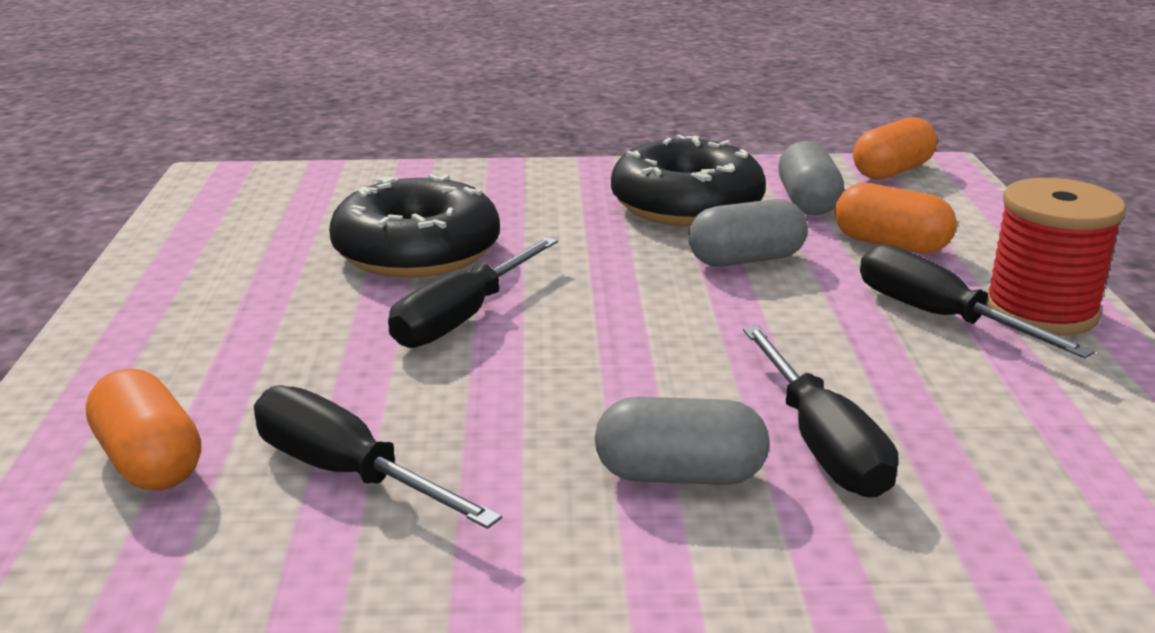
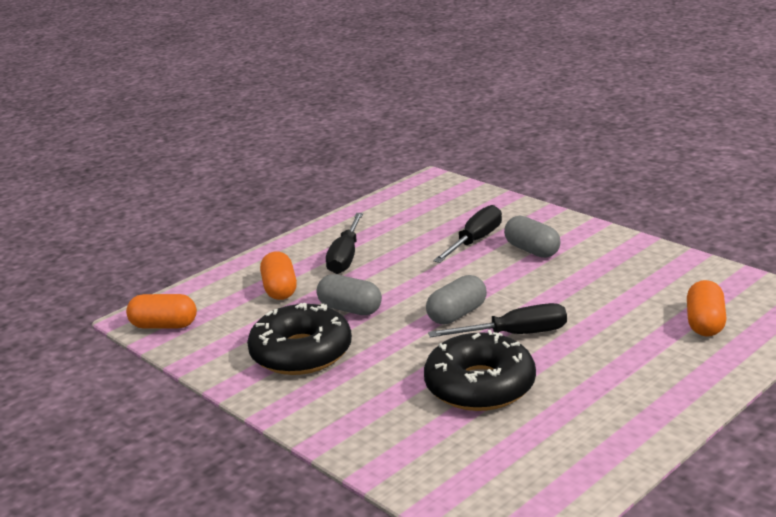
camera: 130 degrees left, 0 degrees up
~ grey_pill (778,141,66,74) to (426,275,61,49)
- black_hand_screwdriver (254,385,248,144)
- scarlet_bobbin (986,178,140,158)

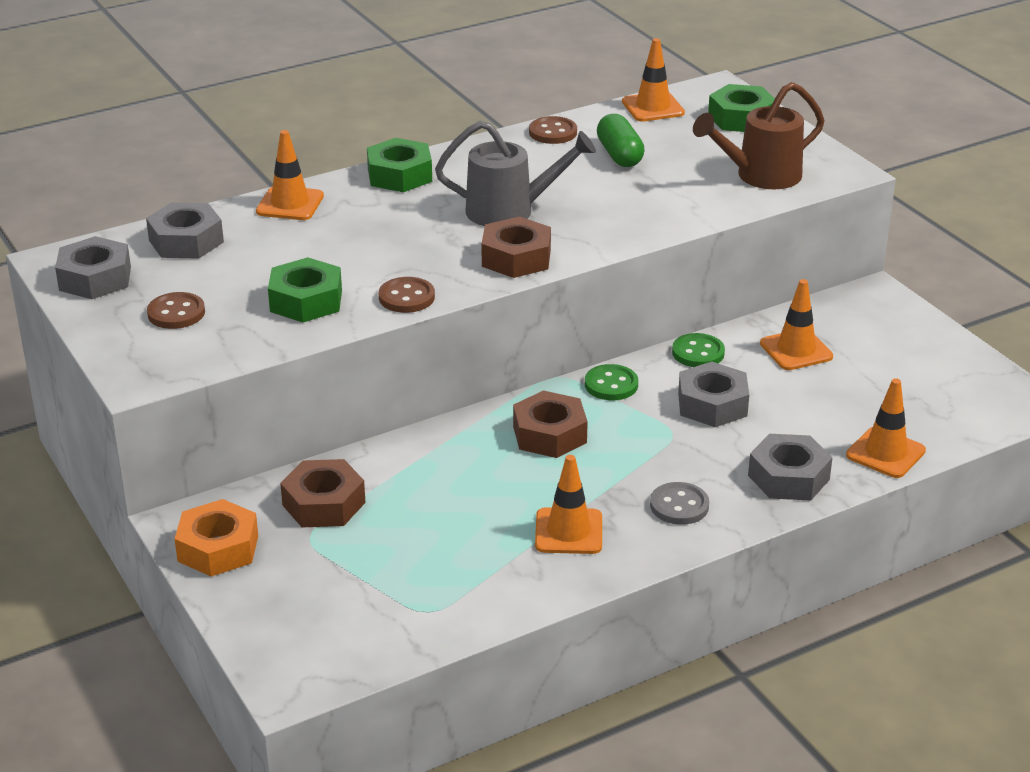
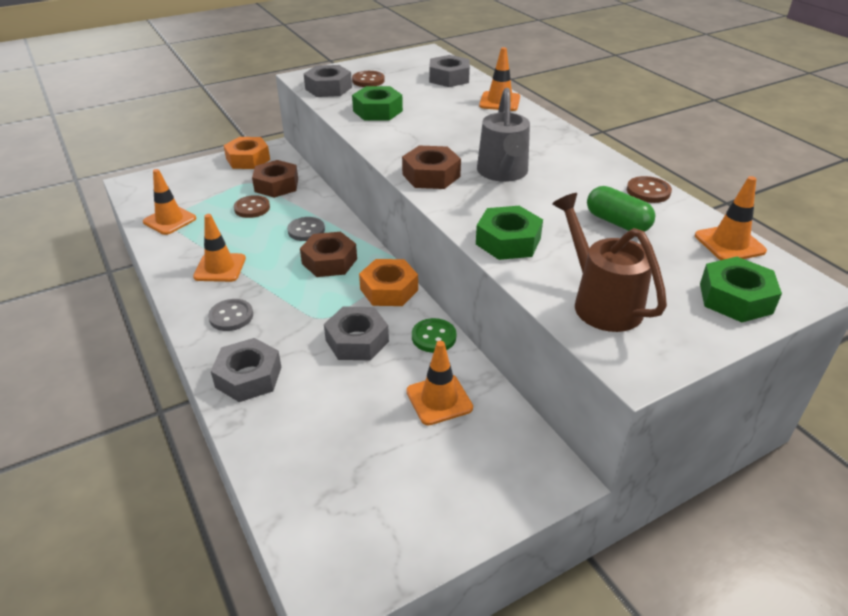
camera: 90 degrees right, 5 degrees up
~ bright_orange_safety_cone (846,378,80,100) to (143,169,53,66)
~ russet_sewing_button (379,277,56,36) to (234,195,36,23)
+ grey_sewing_button (287,217,38,24)
~ grey_nut (55,236,76,63) to (304,65,48,32)
~ leaf-green_sewing_button (585,364,53,36) to bright_orange_nut (359,259,59,47)
~ leaf-green_nut (367,138,65,54) to (476,206,67,54)
~ leaf-green_pill (597,114,48,53) = (587,186,68,46) 60 degrees clockwise

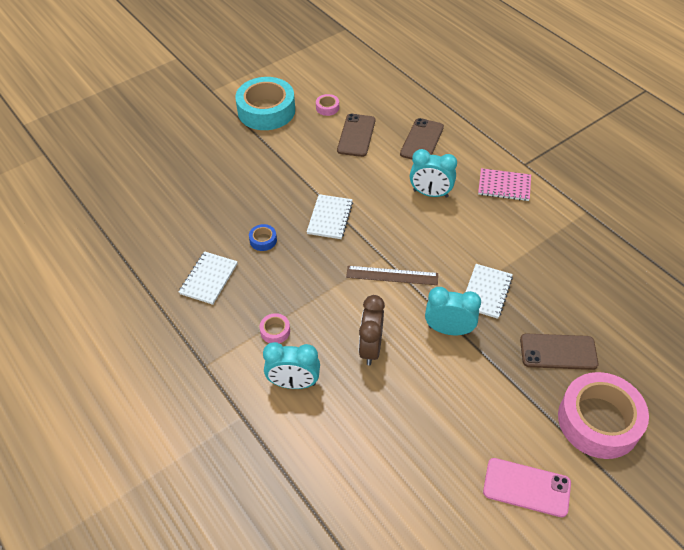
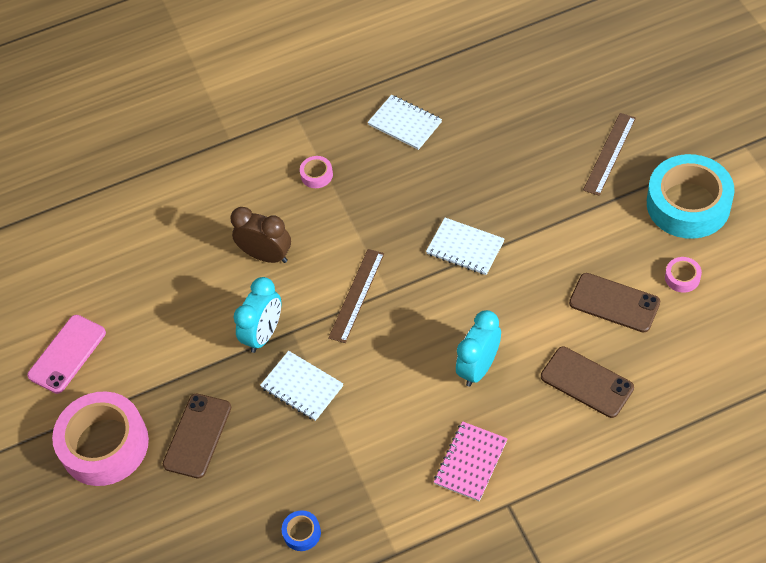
camera: 110 degrees right, 5 degrees up
~ blue_tape (249,224,28,27) to (282,510,39,41)
+ russet_ruler (583,113,53,83)
- teal_alarm_clock (263,342,57,47)

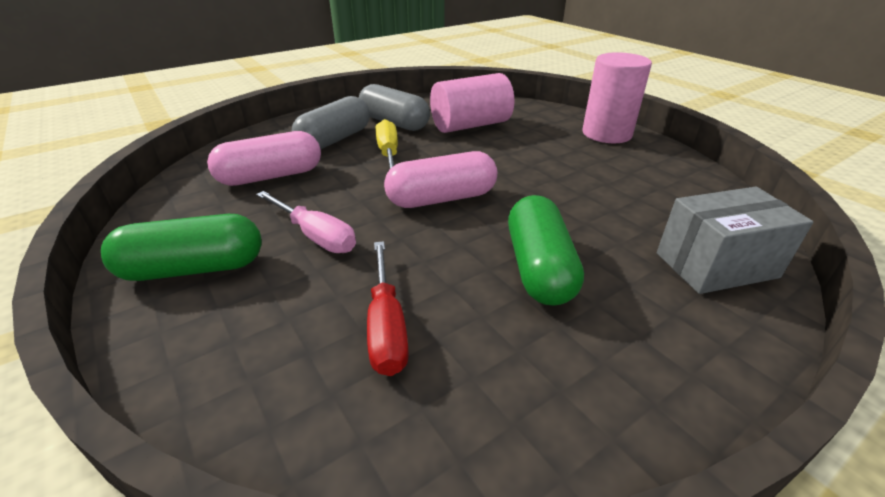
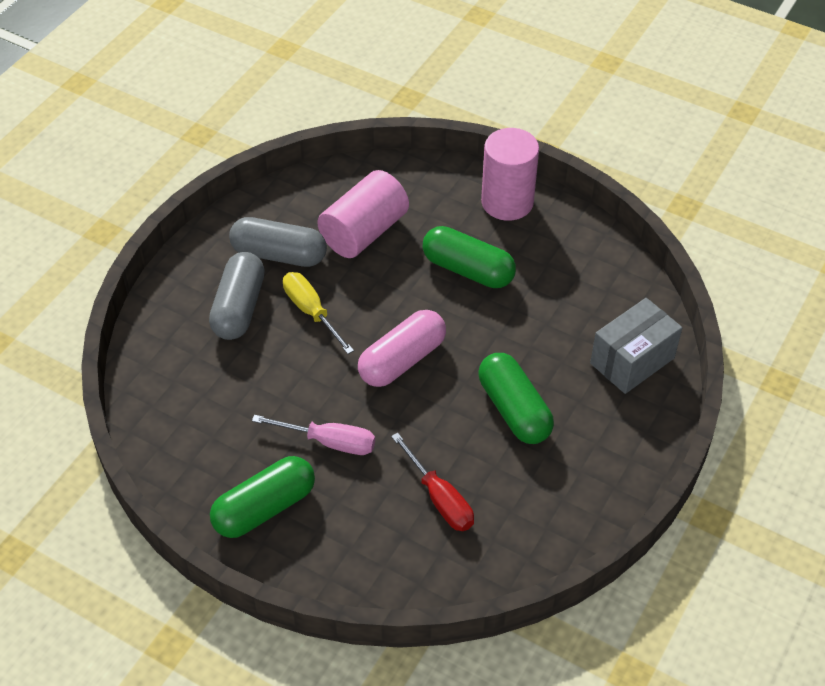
camera: 25 degrees left, 15 degrees up
+ leaf-green_pill (423,226,93,62)
- rose-pink_pill (207,131,114,55)

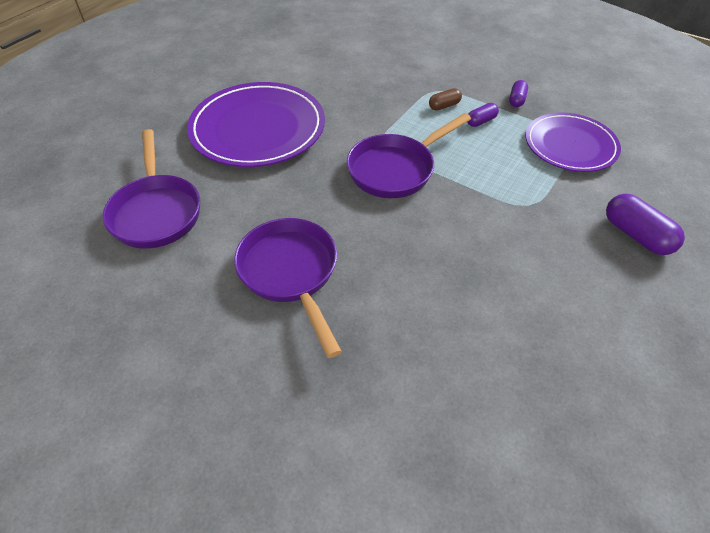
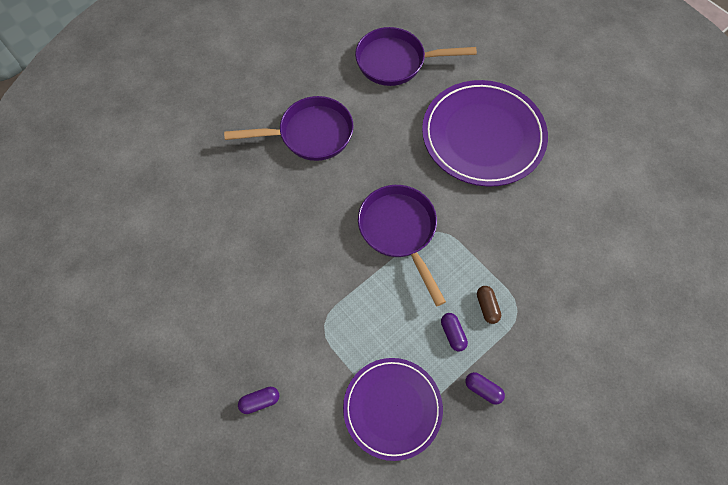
camera: 105 degrees right, 15 degrees up
~ violet_pill (606,194,79,61) = (238,387,41,27) x0.58

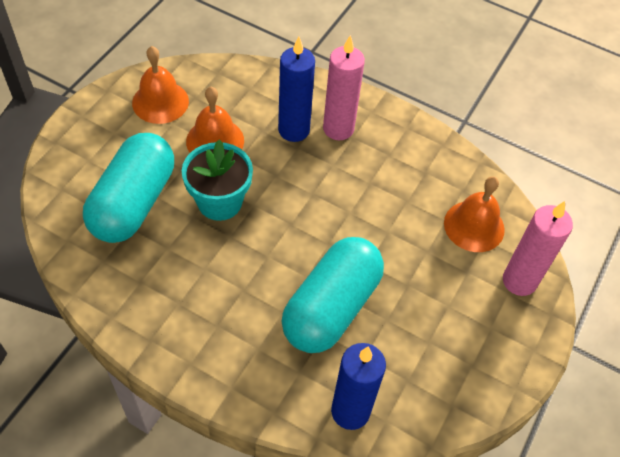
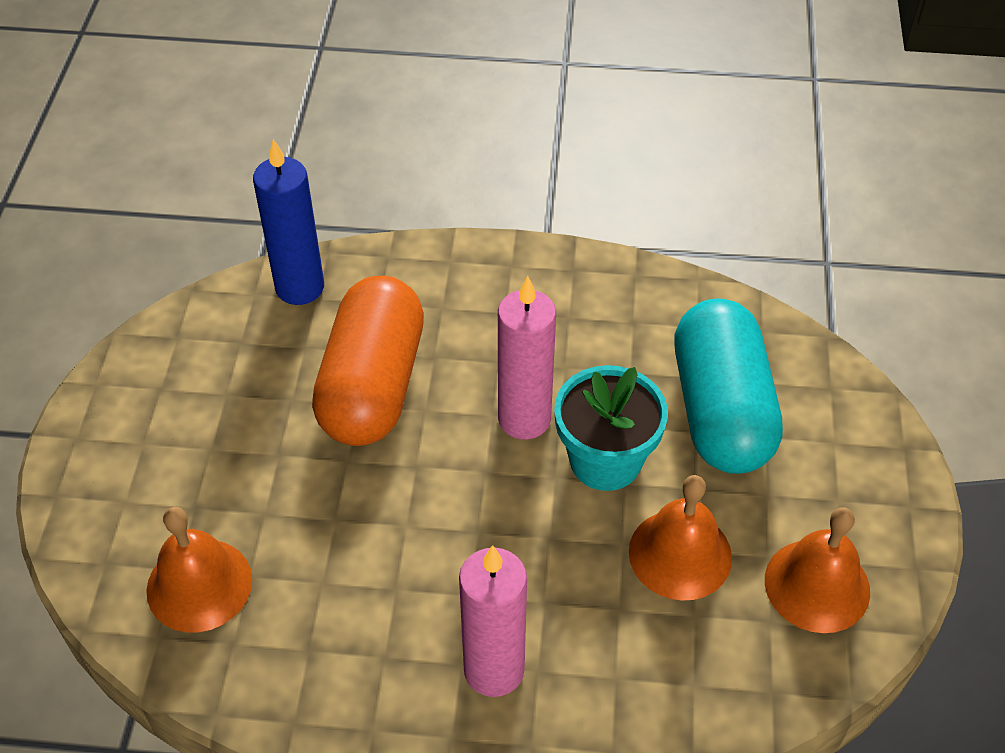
camera: 160 degrees right, 5 degrees down
~ teal_pill (281,237,103,116) to bright_orange_pill (312,276,112,170)
~ rose-pink_candle (503,201,70,95) to (498,276,58,164)
- blue_candle (278,37,37,105)

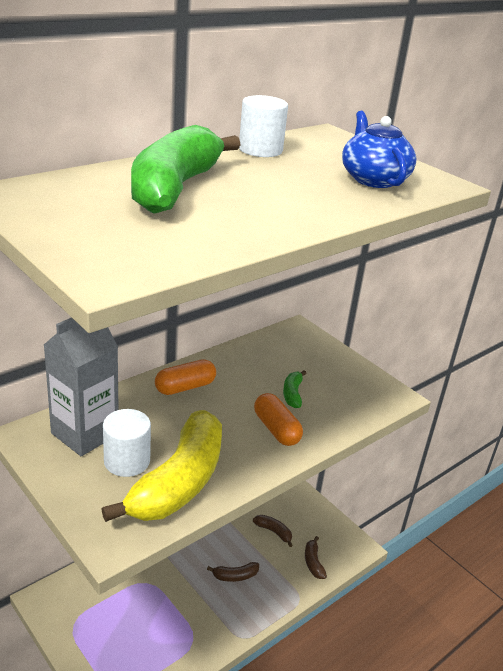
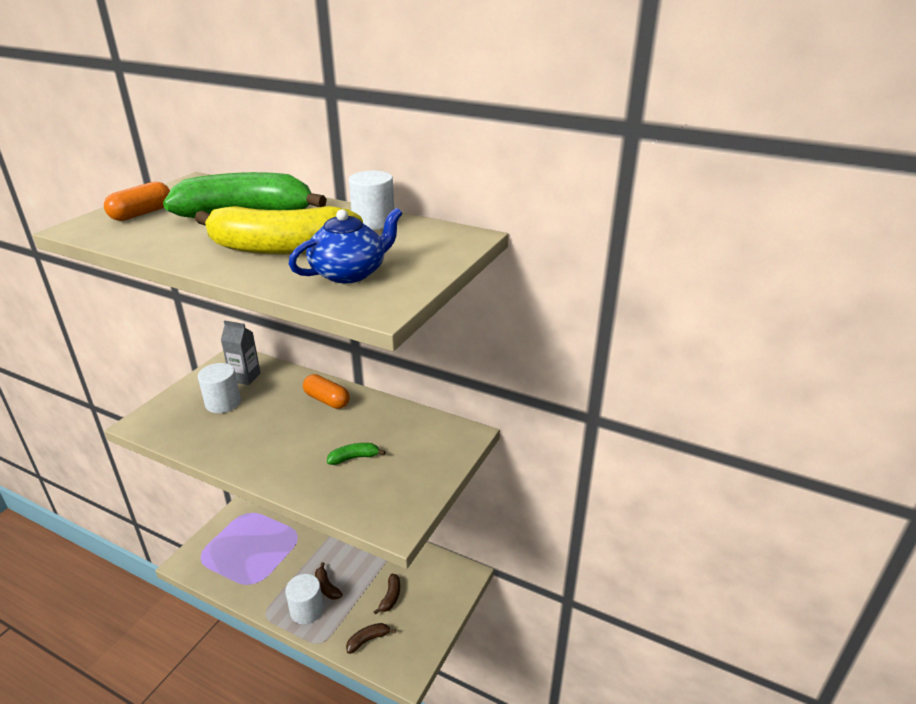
camera: 70 degrees right, 0 degrees up
~ bright_orange_pill (254,393,49,53) to (104,181,66,40)
~ bright_yellow_banana_fruit (102,410,120,112) to (195,206,168,49)
~ grey_milk_carton (44,317,75,139) = (221,321,40,64) x0.61
+ snow-white_solid_cylinder (285,574,39,51)

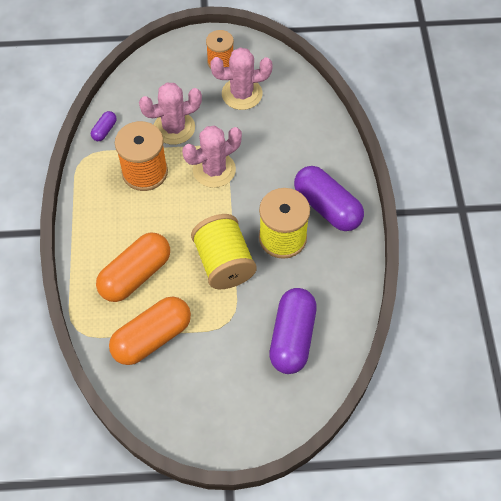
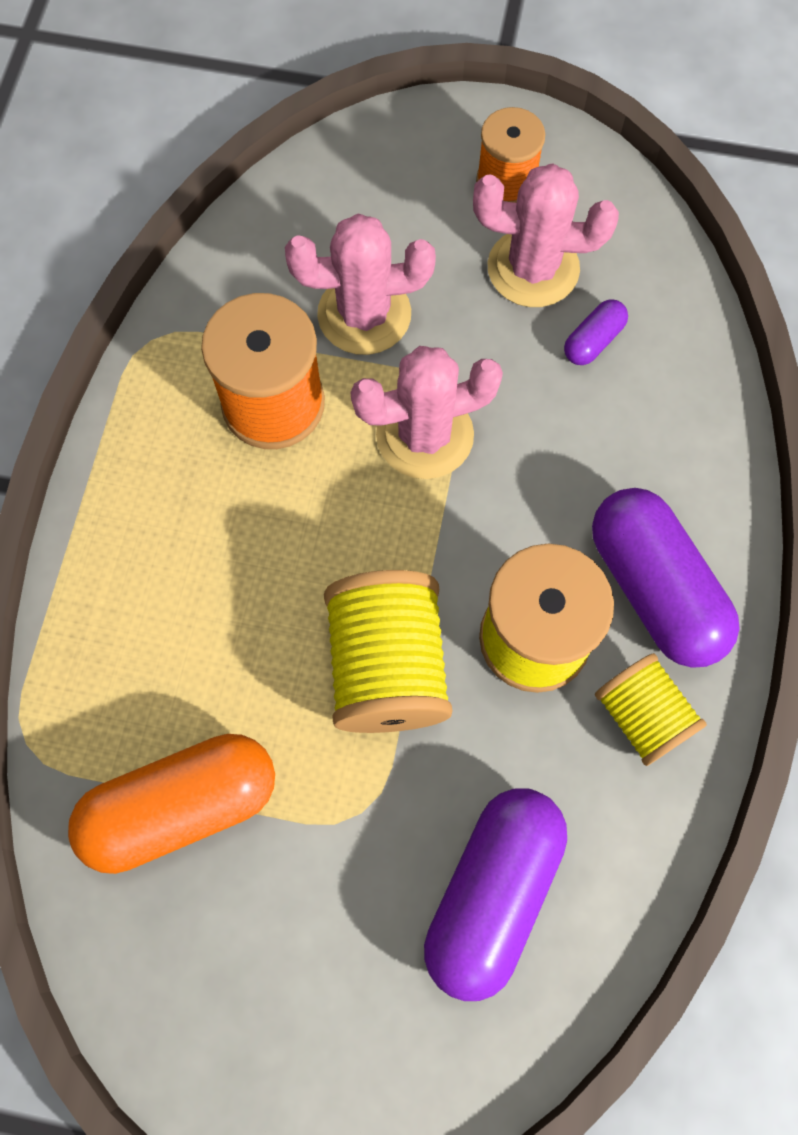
camera: 15 degrees right, 10 degrees up
~ violet_pill (91,111,26,30) to (564,299,64,66)
+ bright_yellow_bobbin (595,653,112,113)
- bright_orange_pill (96,232,74,70)

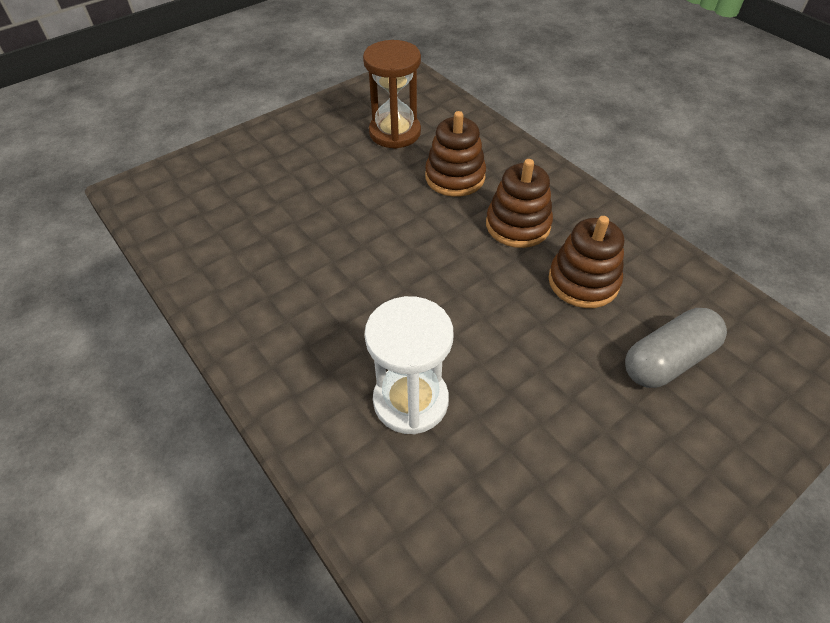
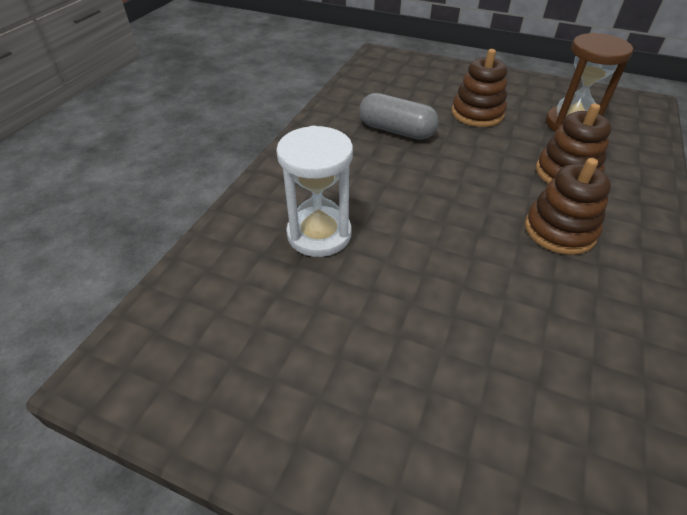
camera: 60 degrees right, 5 degrees down
~ grey_pill (625,308,102,80) to (359,93,80,47)
~ russet_ring_stacker (548,216,76,92) to (452,49,55,78)

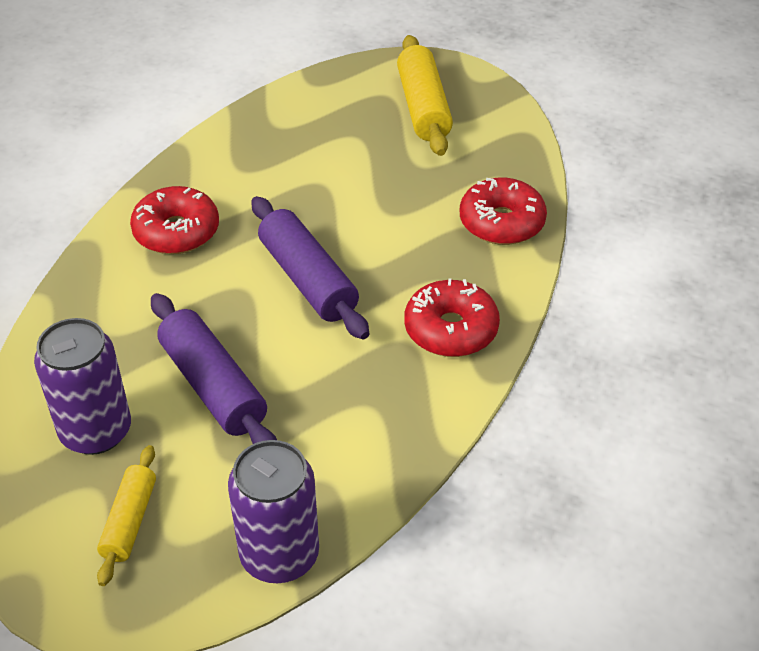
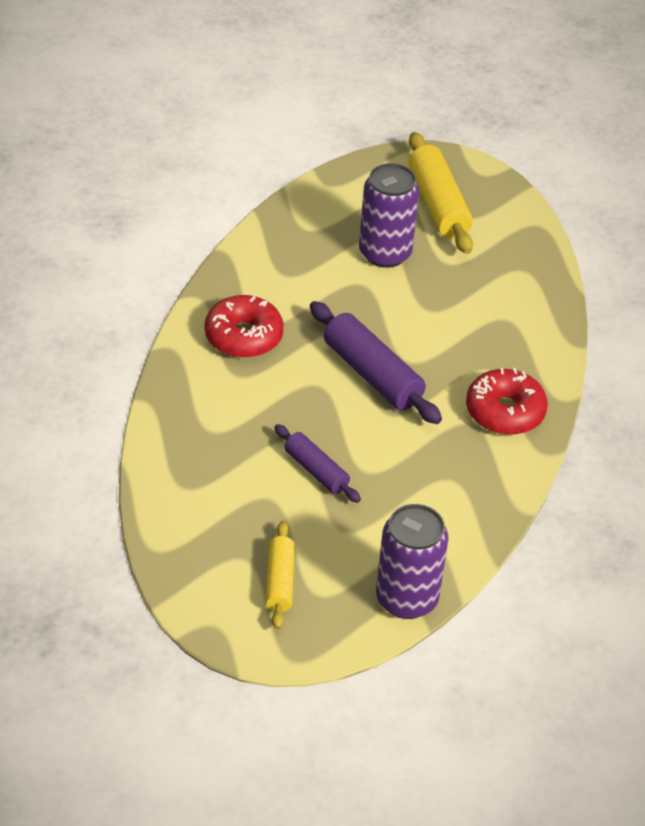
camera: 10 degrees left, 0 degrees up
~ violet_pastry_roller (151,293,126,151) = (274,424,87,79) x0.60
~ violet_can (34,318,97,137) to (359,163,60,105)
- scarlet_doughnut (460,177,87,68)

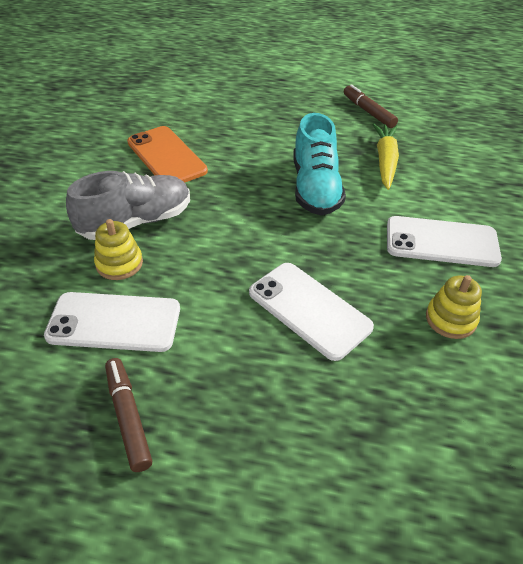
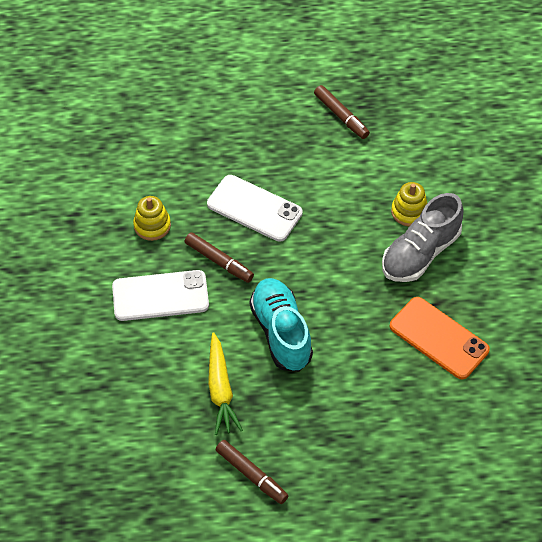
camera: 165 degrees right, 10 degrees up
+ russet_marker (185,232,69,51)
- snow-white_mobile_phone (44,292,136,60)

